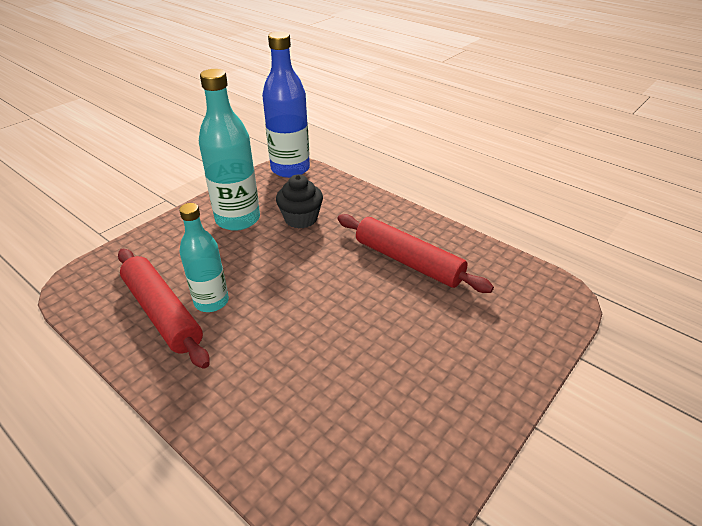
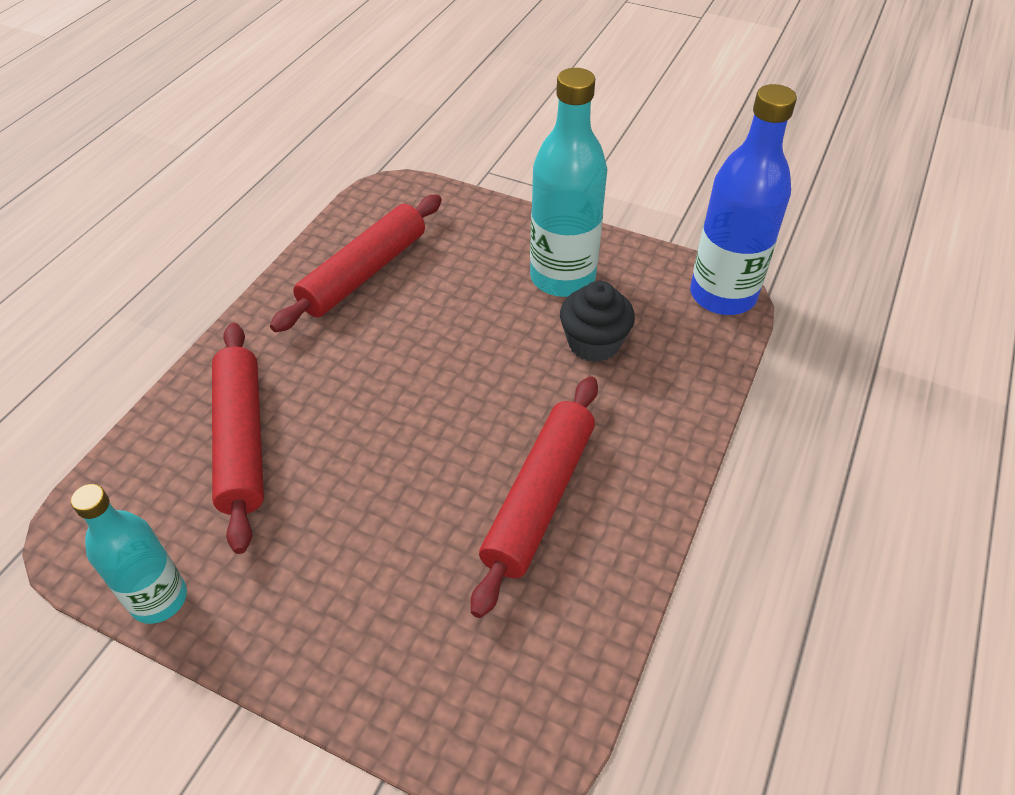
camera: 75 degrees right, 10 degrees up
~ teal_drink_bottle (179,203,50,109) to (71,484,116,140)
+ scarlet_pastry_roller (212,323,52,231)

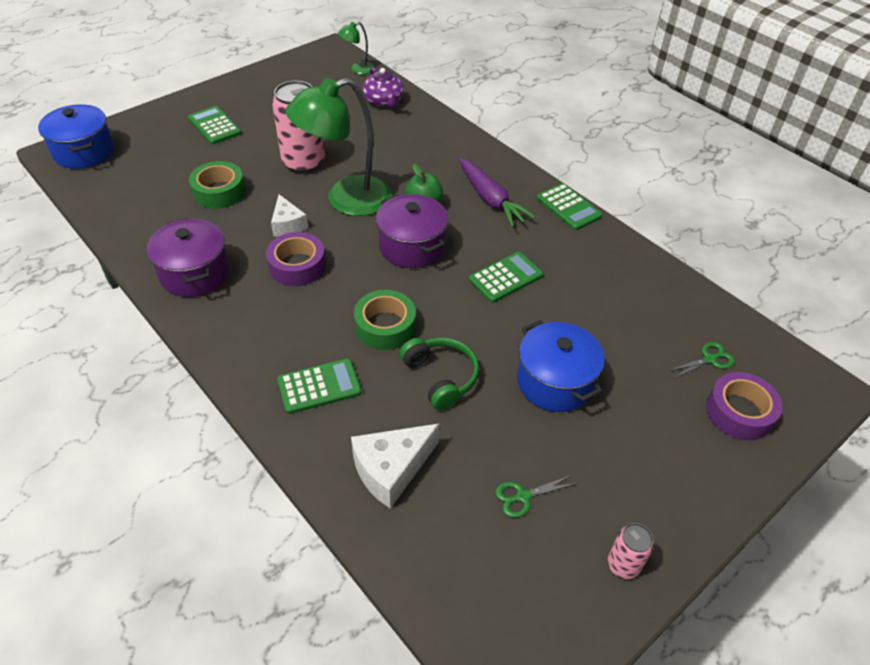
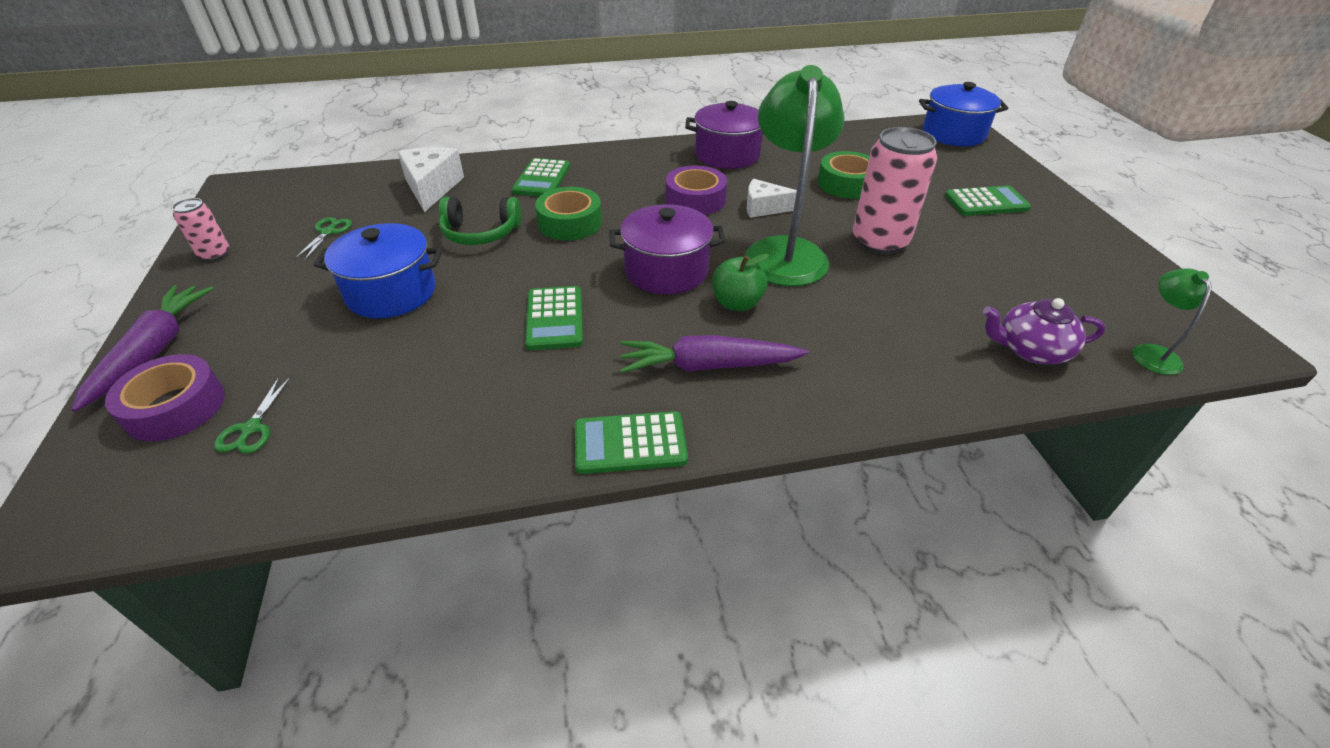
camera: 120 degrees right, 5 degrees down
+ violet_toy_carrot (71,285,143,127)

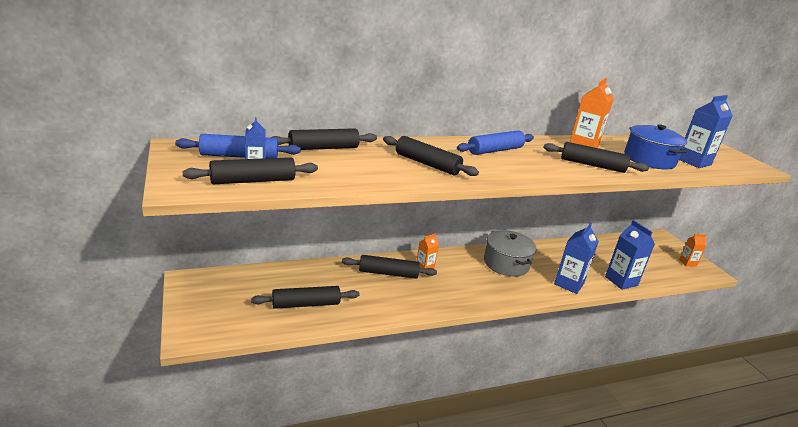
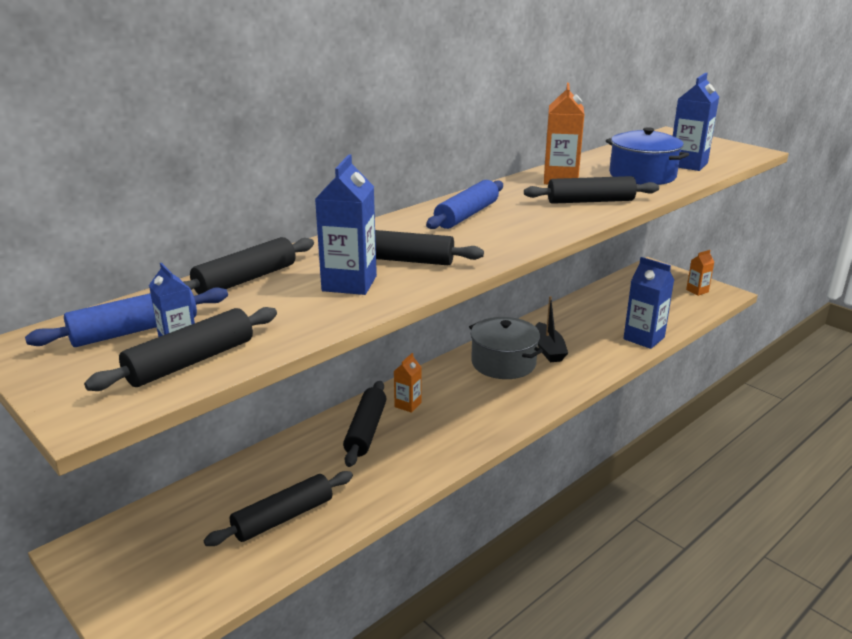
camera: 20 degrees left, 0 degrees up
~ blue_milk_carton (554,223,45,71) to (315,154,62,141)
~ black_pastry_roller (342,255,95,24) = (343,381,44,86) 60 degrees counterclockwise
+ black_boat (535,296,33,66)

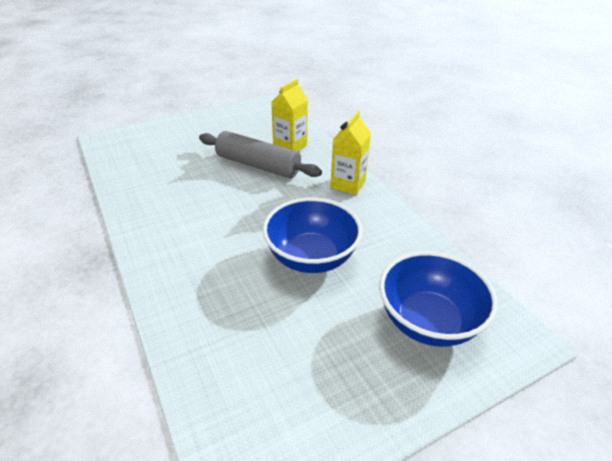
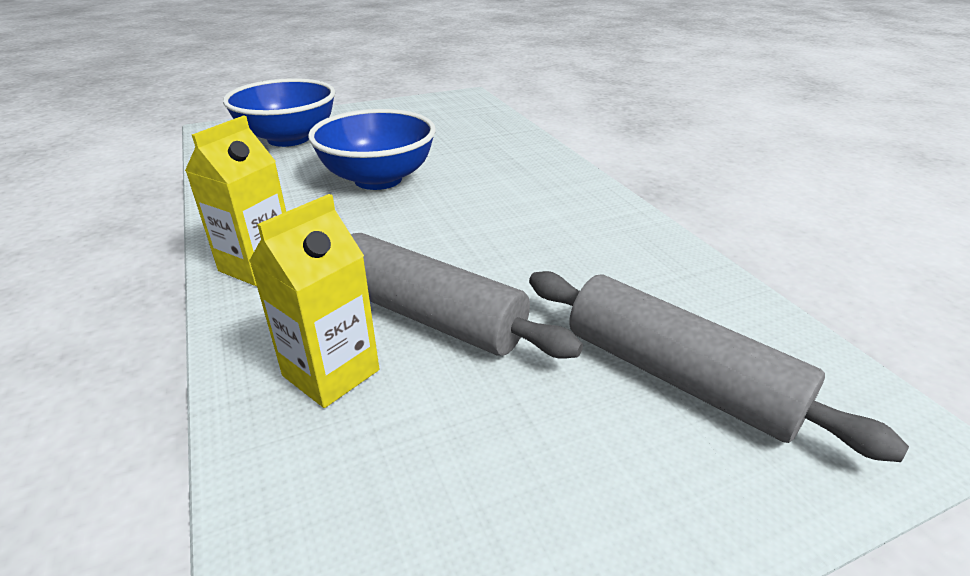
camera: 175 degrees left, 5 degrees down
+ grey_pastry_roller (529,271,380,191)

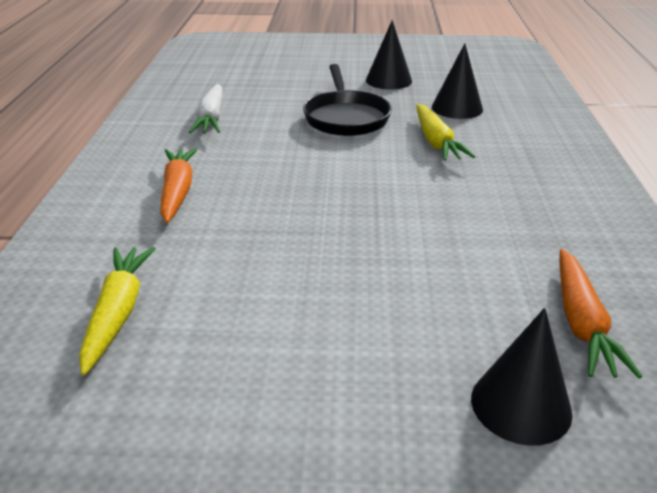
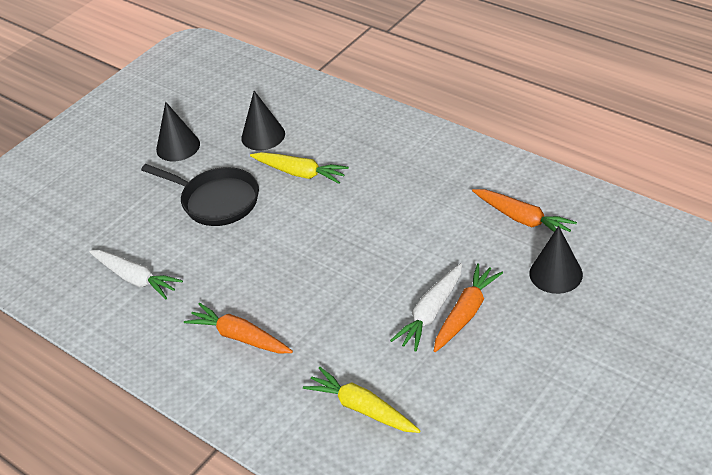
camera: 50 degrees left, 10 degrees up
+ snow-white_toy_carrot (390,263,72,89)
+ bright_orange_toy_carrot (434,263,69,89)

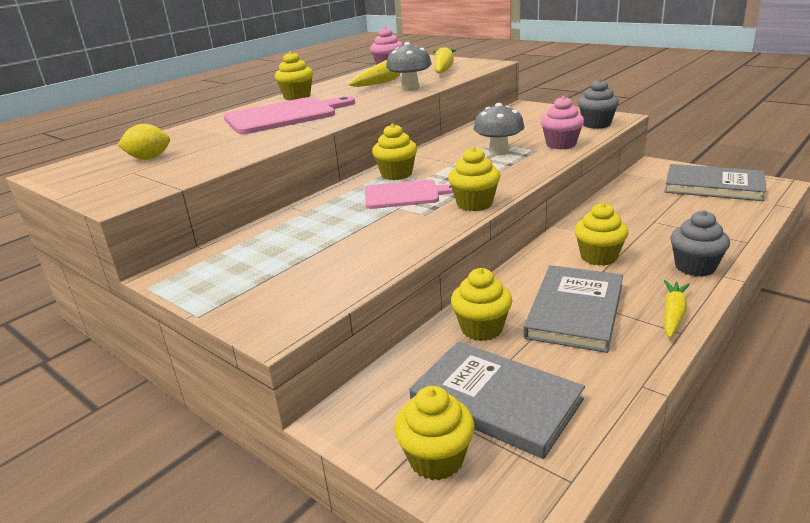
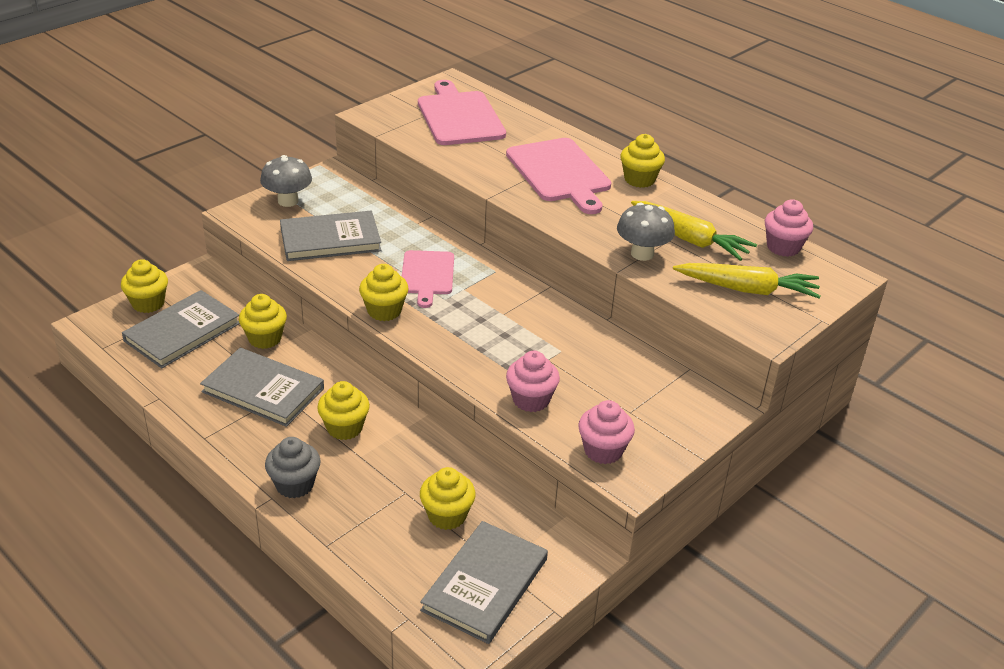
camera: 90 degrees right, 10 degrees up
~ grey_toadstool (473,103,51,52) to (260,155,52,52)
+ grey_hardback (280,211,102,50)
~ bright_yellow_toy_lemon (118,124,52,36) to rose-pink_chopping_board (418,80,88,65)
~ bright_yellow_fairy_cake (372,124,45,56) to (420,467,56,63)
~ grey_fairy_cake (578,79,41,50) to rose-pink_fairy_cake (578,400,57,64)
- bright_yellow_toy_carrot (664,280,26,58)

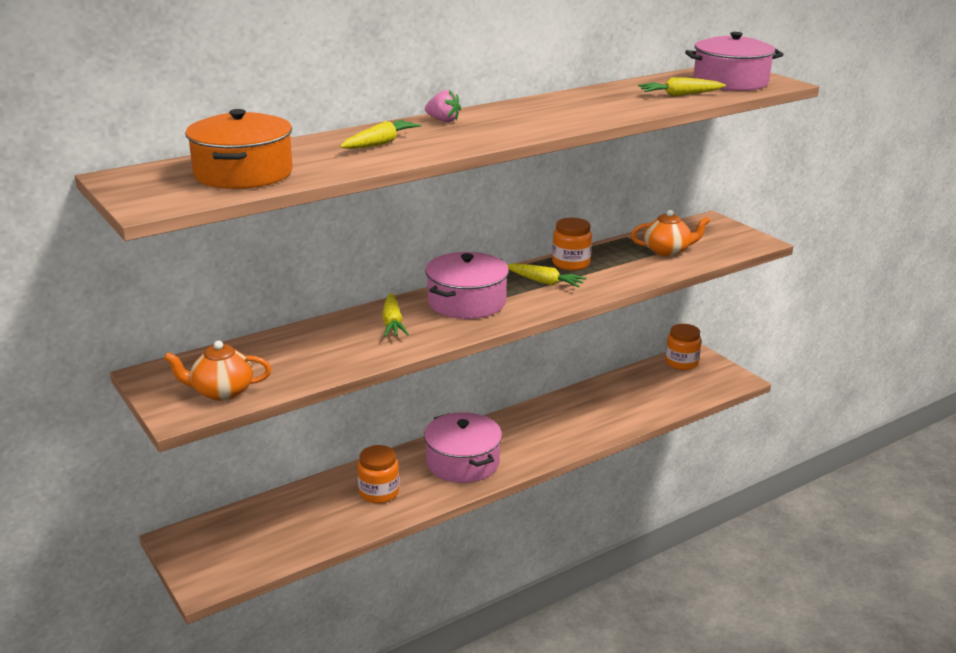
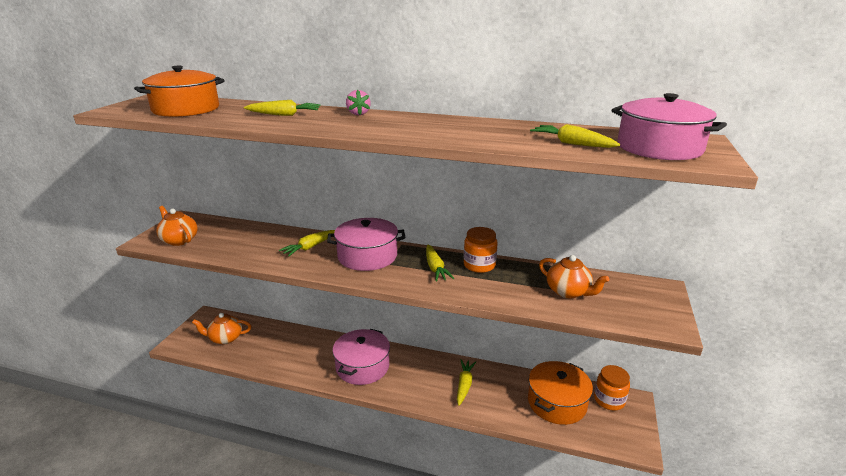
camera: 50 degrees right, 0 degrees up
+ bright_orange_tea_pot (192,313,59,31)
+ bright_yellow_toy_carrot (457,359,19,47)
+ bright_orange_pot (528,361,65,64)
- bright_orange_jar (357,445,42,58)

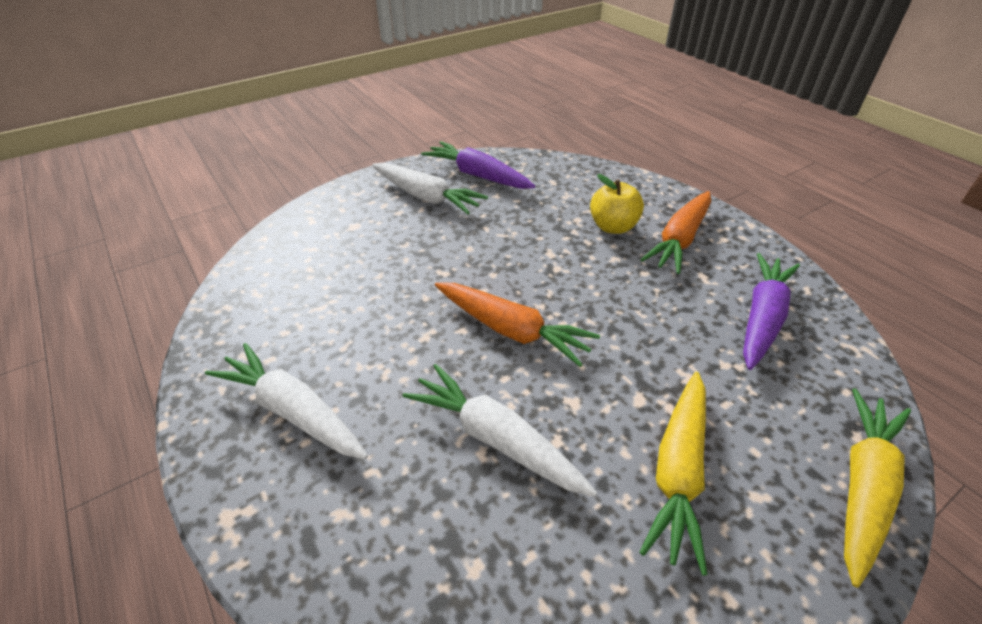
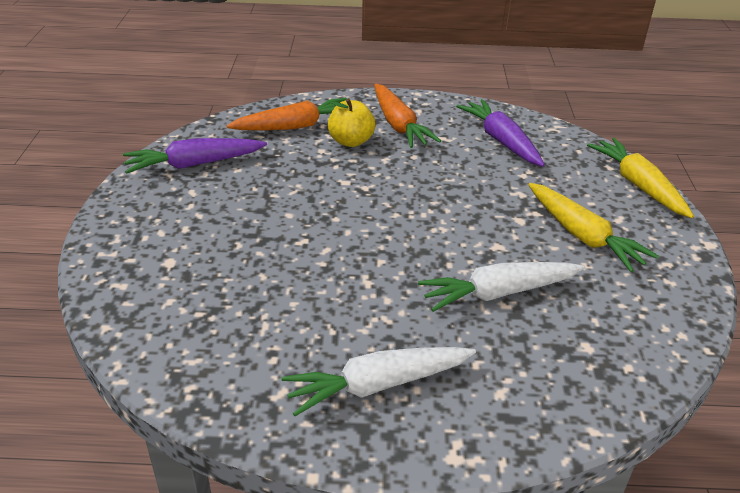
camera: 55 degrees left, 5 degrees down
~ bright_orange_toy_carrot (435,282,165,85) to (226,98,121,33)
- snow-white_toy_carrot (372,163,116,51)

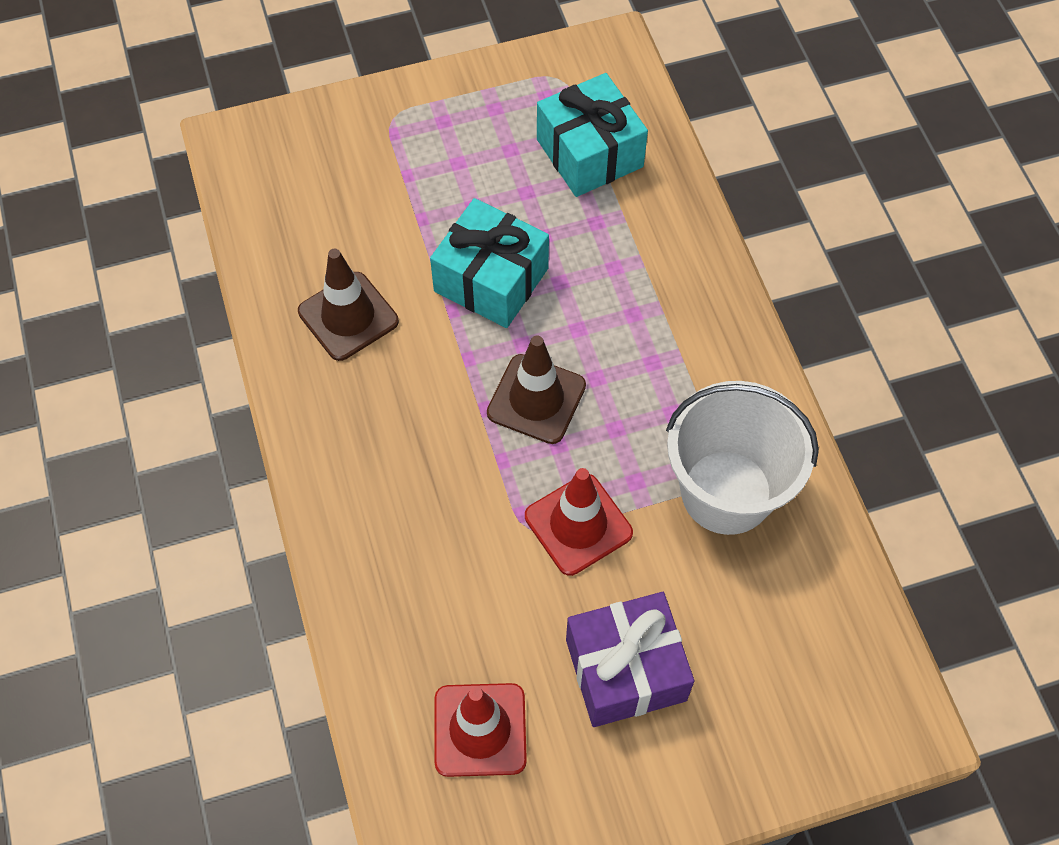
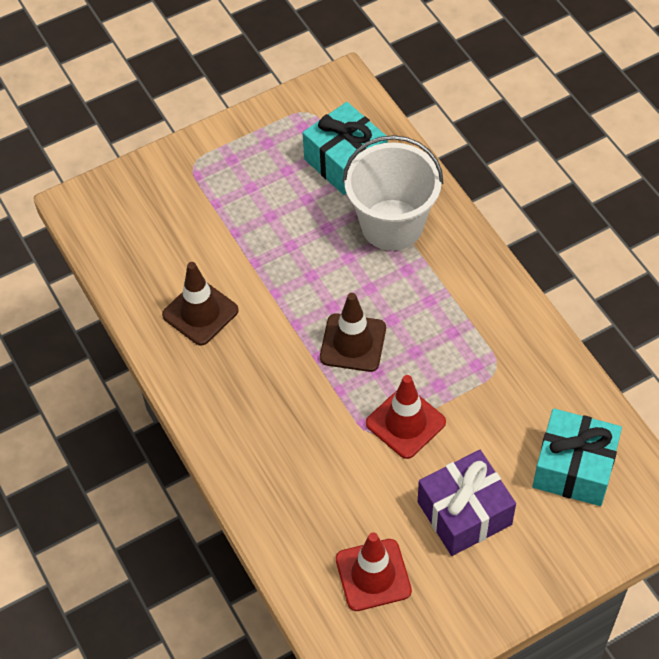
camera: 10 degrees left, 5 degrees down
~ snow-white_sand_bucket (666,381,153,154) to (343,135,100,116)
~ teal_present (430,198,119,130) to (533,408,89,98)

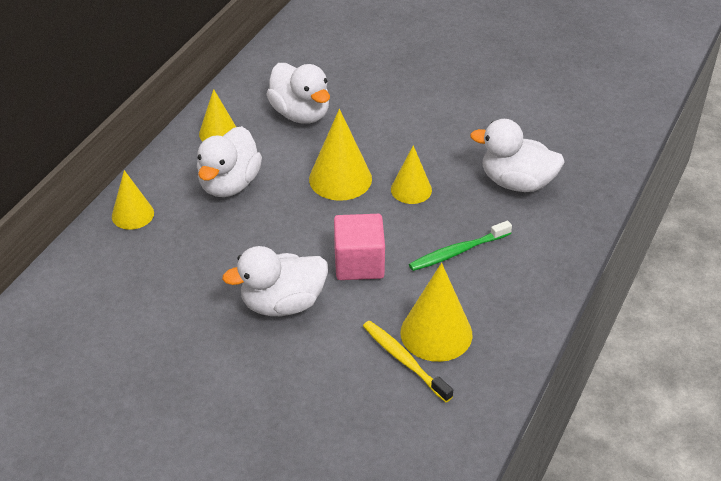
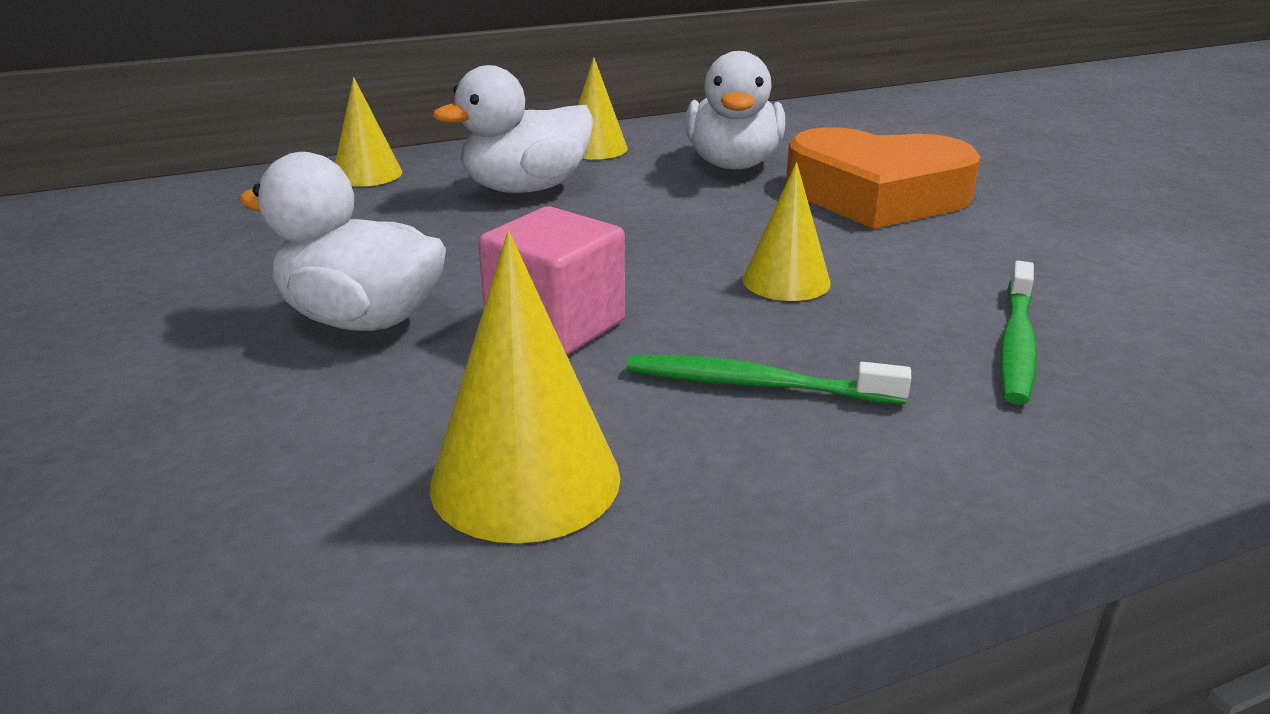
camera: 40 degrees right, 15 degrees down
+ bright_orange_love_heart (786,127,195,102)
~ snow-white_toy_duck (470,119,94,73) to leaf-green_toothbrush (1000,261,37,144)
- bright_yellow_cone_shape (309,109,63,92)
- bright_yellow_toothbrush (363,321,90,81)

